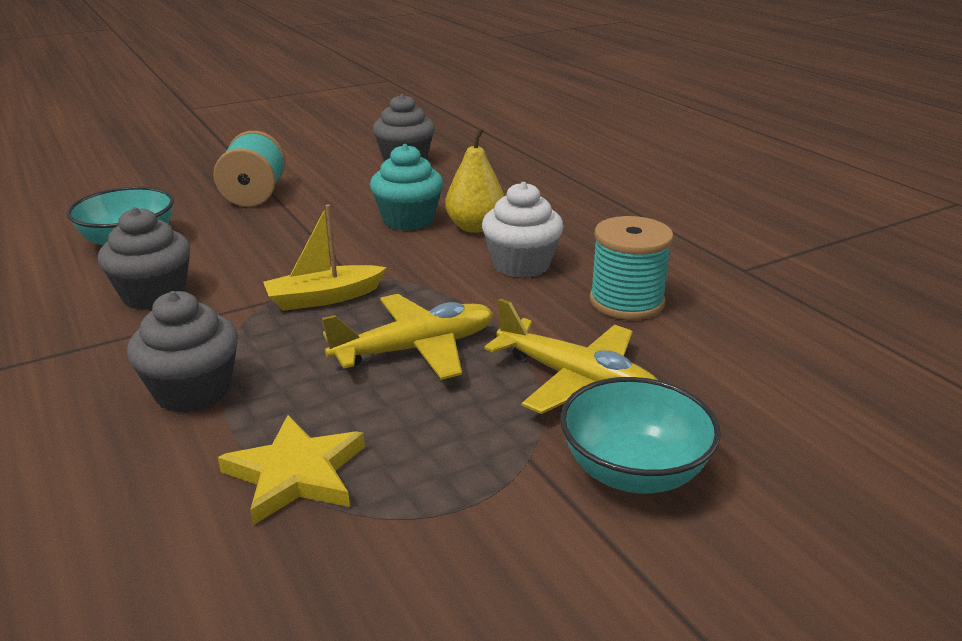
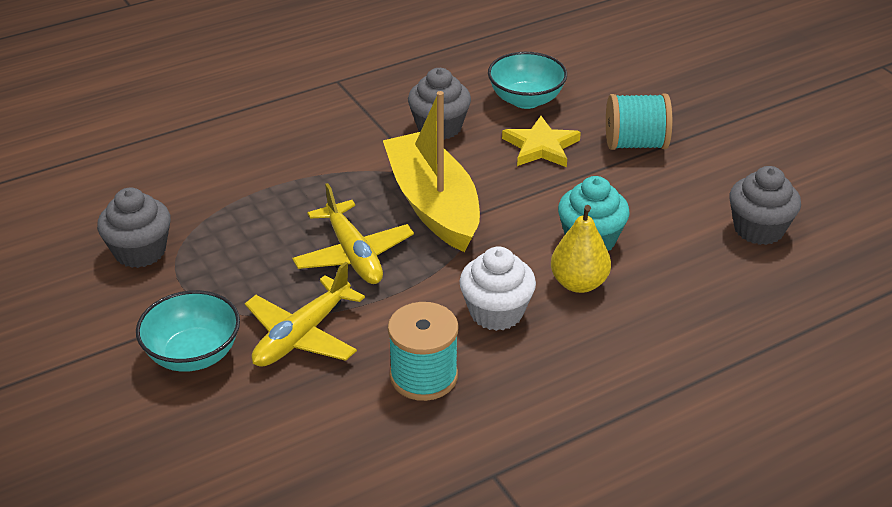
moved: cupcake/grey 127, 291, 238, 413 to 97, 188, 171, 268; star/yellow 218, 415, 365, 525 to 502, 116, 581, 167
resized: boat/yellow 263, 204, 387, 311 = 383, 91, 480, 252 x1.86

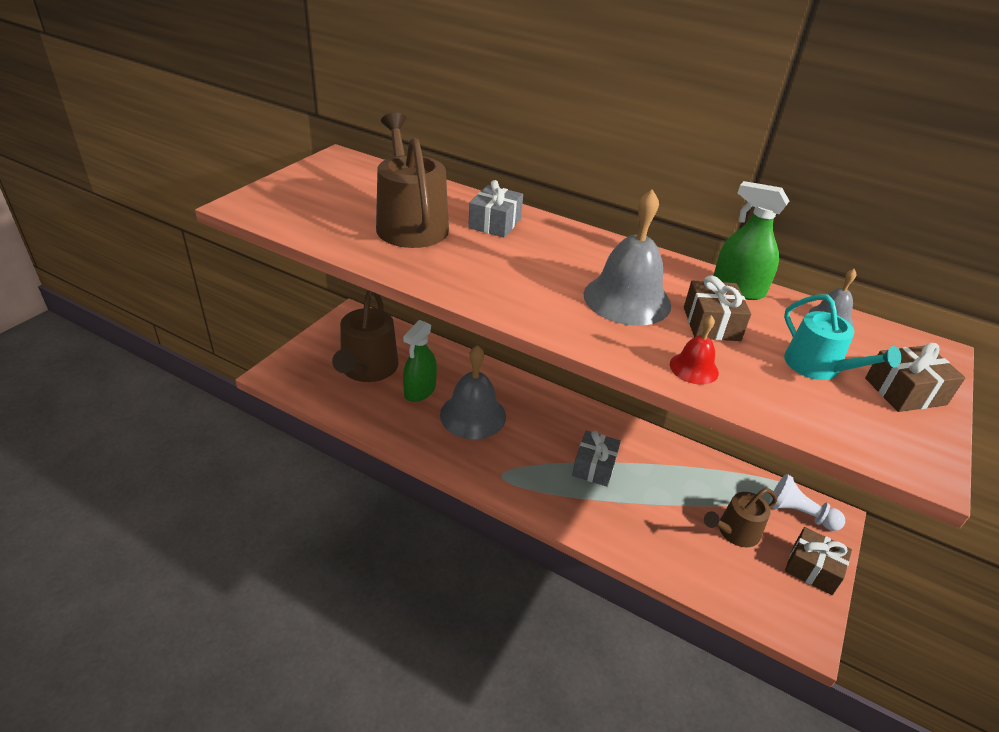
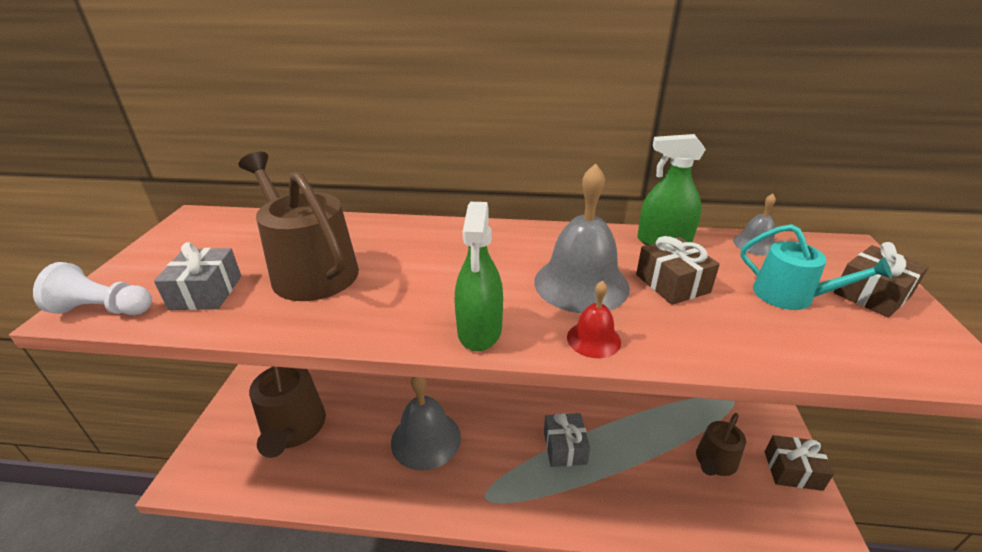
moved: gift/grey 468, 180, 523, 237 to 154, 242, 241, 310; bell/red 670, 315, 719, 385 to 567, 281, 621, 358; spray bottle/green 403, 320, 437, 402 to 454, 202, 503, 351; pawn/white 769, 474, 845, 531 to 33, 262, 152, 315

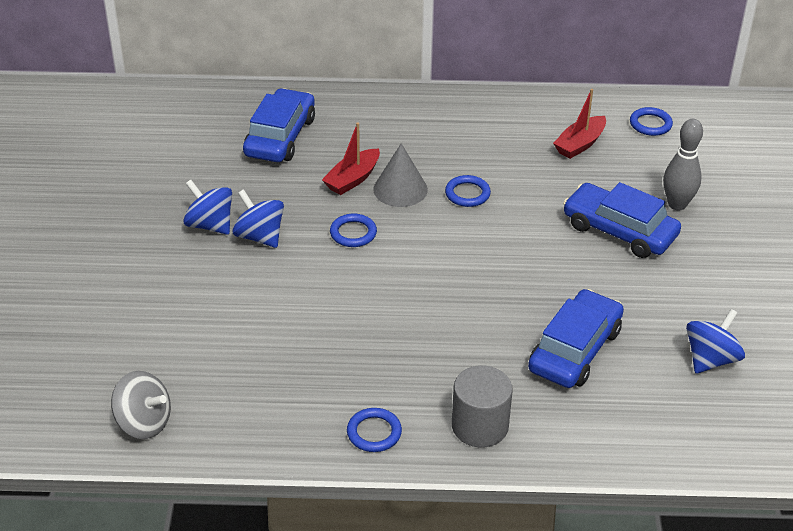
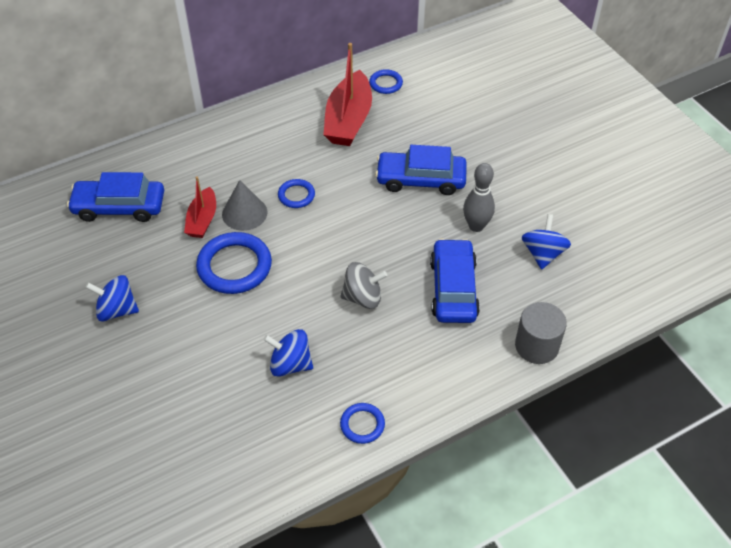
moved: bowling pin/grey 663, 119, 703, 210 to 463, 163, 495, 232; spinning top/blue 232, 189, 284, 248 to 263, 329, 313, 377; cylinder/grey 452, 366, 513, 447 to 515, 302, 567, 364; spinning top/grey 111, 371, 171, 439 to 340, 262, 387, 309
turned: car/blue 243, 88, 315, 162 = 67, 172, 164, 222 75 degrees counterclockwise
resized: boat/red 553, 89, 606, 159 = 323, 43, 372, 146 x1.72; ring/blue 330, 214, 377, 247 = 196, 232, 272, 294 x1.89

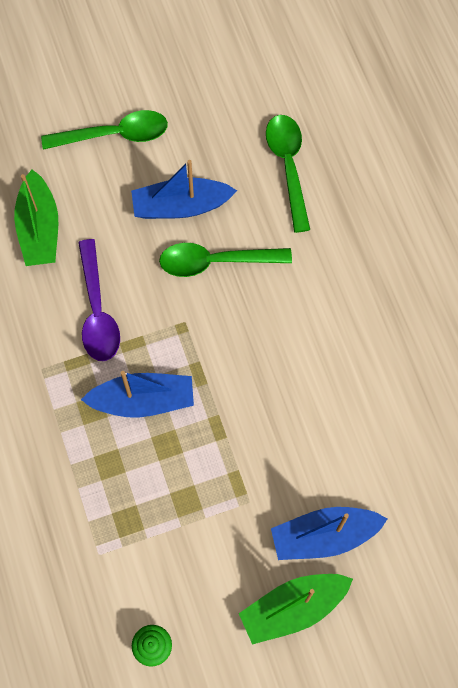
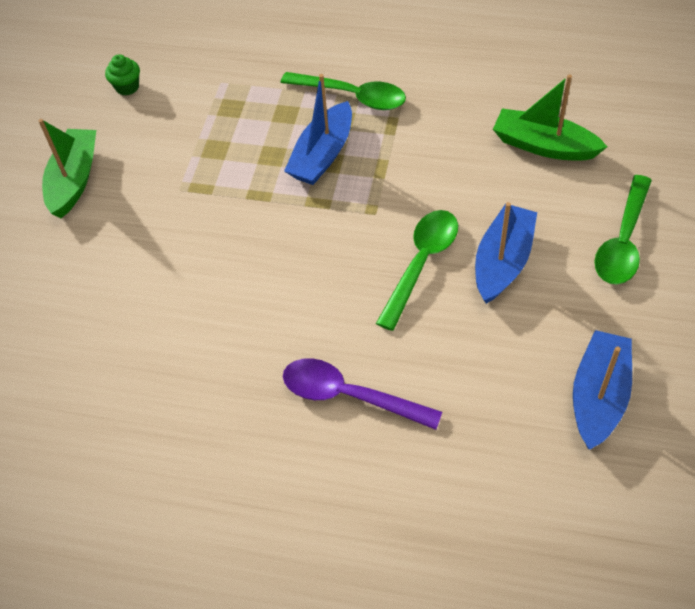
moved: spoon/green 266, 115, 310, 233 to 281, 72, 406, 110; spoon/purple 78, 239, 120, 361 to 283, 358, 442, 430; boat/blue 271, 507, 387, 560 to 573, 330, 632, 450

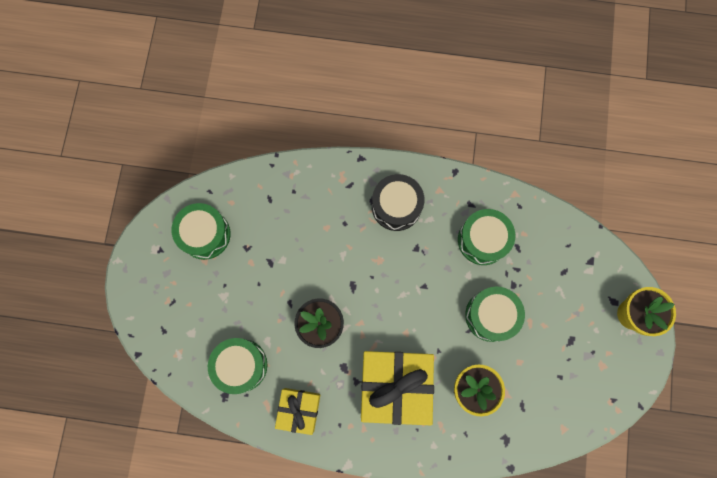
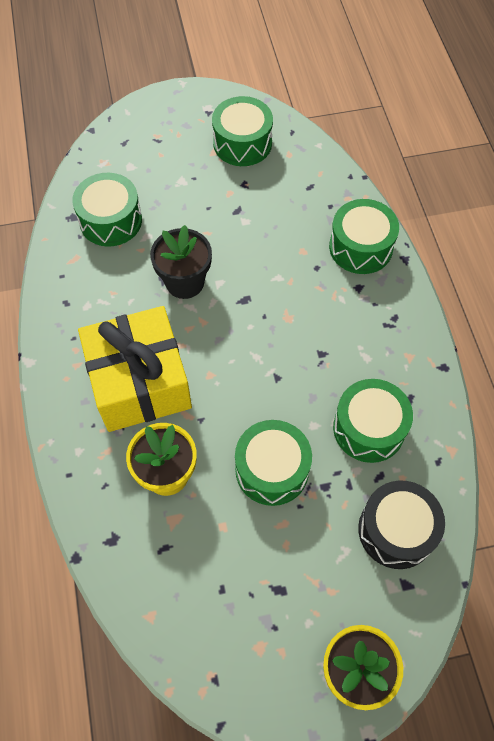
removed: gift/yellow 275, 388, 320, 435
added: drum/green 329, 199, 399, 274
moved: drum/black 372, 174, 425, 231 to 358, 481, 445, 569

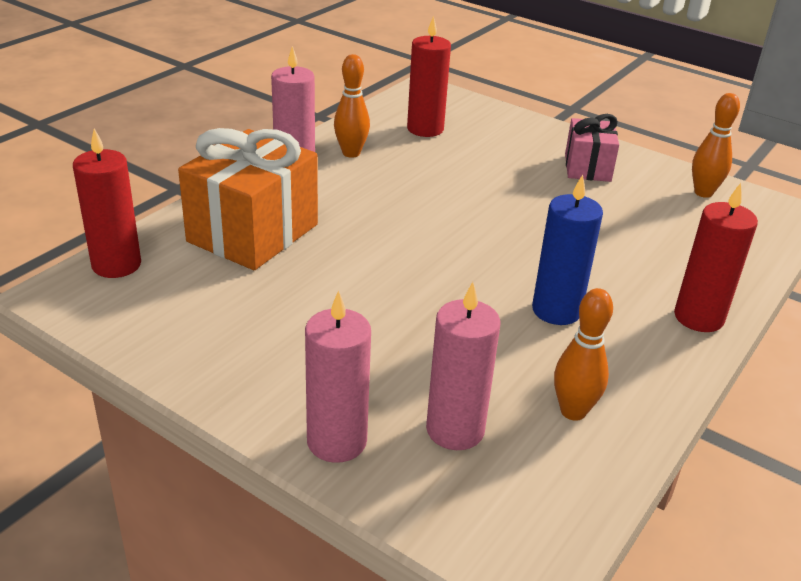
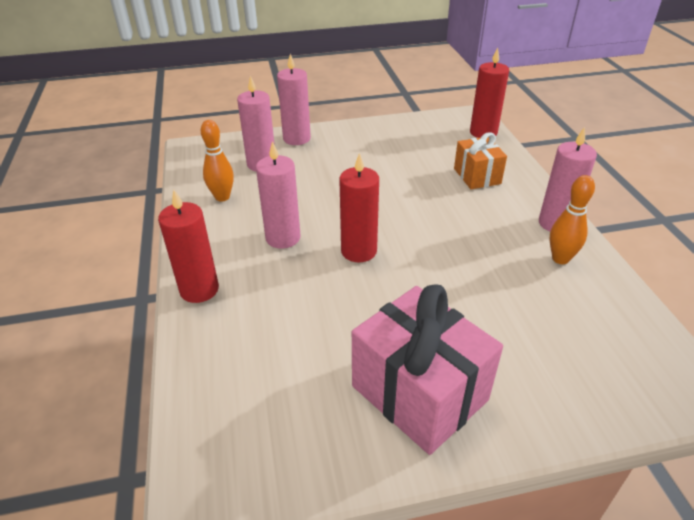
removed: bowling pin/orange 692, 93, 740, 198
moved: candle/red 407, 16, 451, 137 to 339, 153, 379, 262
recoloured: candle/blue 532, 174, 603, 325 to candle/pink 256, 141, 301, 249
resized: gift/pink 565, 114, 619, 182 = 352, 284, 503, 455 x1.74; gift/orange 178, 128, 318, 270 = 454, 132, 507, 189 x0.57

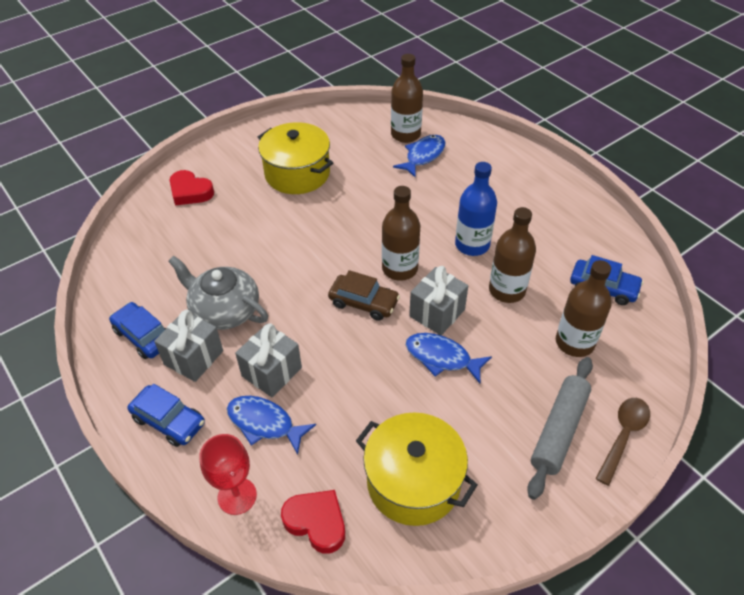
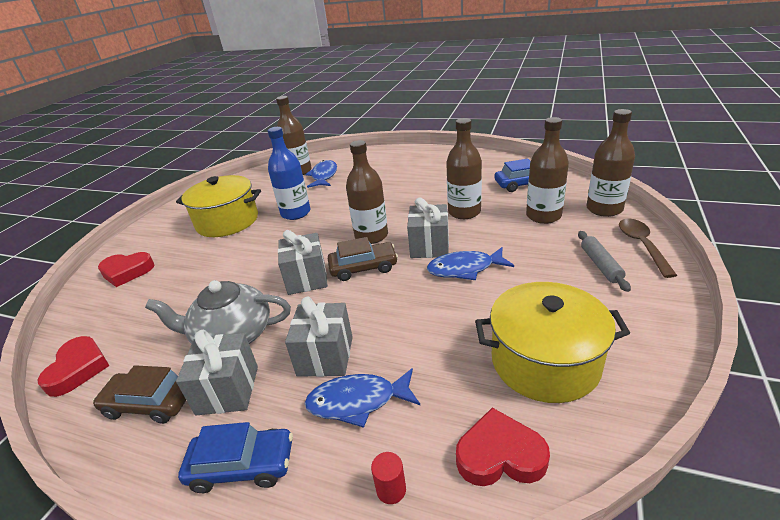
added: bottle/brown 586, 109, 635, 217; gift/grey 278, 230, 328, 295; heart/red 38, 336, 109, 397
moved: bottle/blue 455, 162, 497, 256 to 268, 127, 310, 220
replaced: goblet/red 199, 434, 257, 515 to cylinder/red 371, 452, 406, 504
recoloured: car/blue 109, 302, 166, 359 to car/brown 93, 365, 186, 424
resized: rolling pin/grey 527, 357, 593, 500 = 578, 231, 631, 292 x0.62

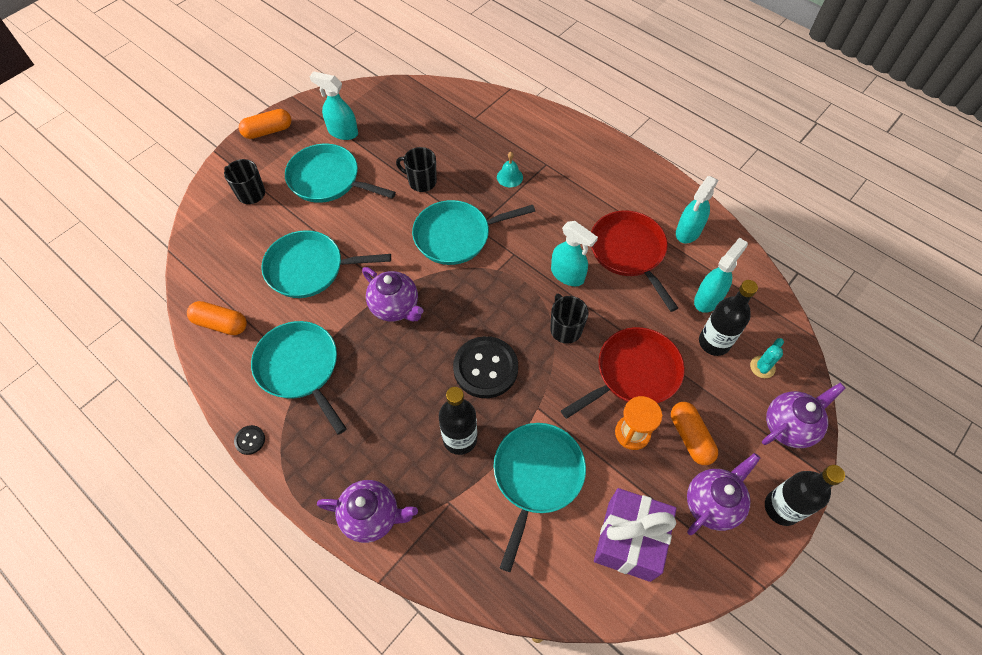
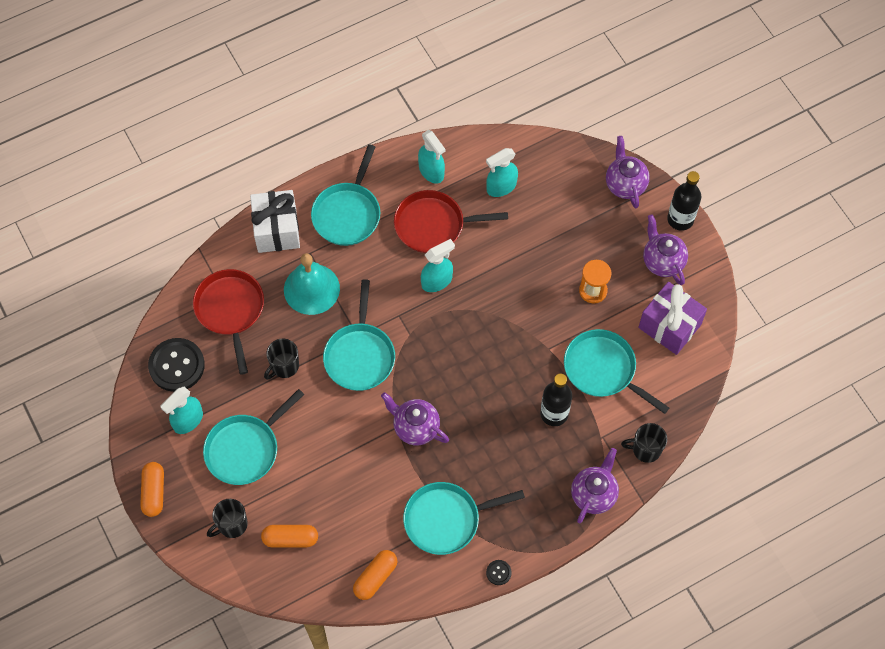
removed: bottle/black 699, 280, 758, 356; cactus/turquoise 750, 338, 784, 378
added: gift/white 250, 190, 300, 253
moved: pan/turquoise 261, 230, 391, 298 to 311, 144, 380, 246; mug/black 550, 294, 589, 344 to 621, 423, 667, 463; pan/red 561, 327, 685, 419 to 193, 269, 264, 375; button/black 453, 336, 518, 398 to 148, 338, 205, 392; capsule/orange 671, 402, 718, 465 to 261, 525, 318, 548
turned: spray bottle/turquoise 694, 238, 748, 313 = 486, 148, 518, 197 90 degrees counterclockwise; teapot/purple 362, 267, 424, 322 = 381, 392, 449, 445 120 degrees counterclockwise
resized: bell/turquoise 497, 152, 523, 187 = 284, 253, 340, 315 x2.16

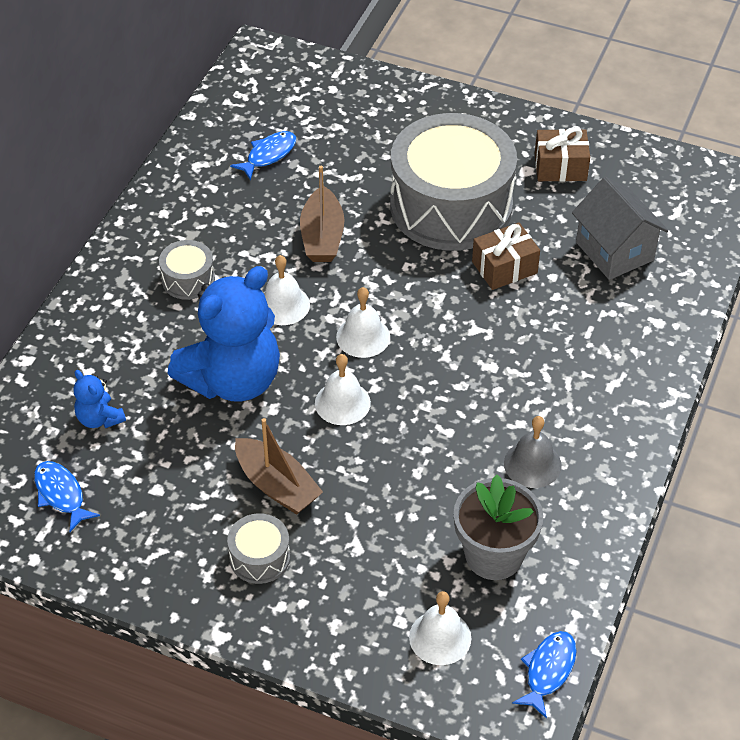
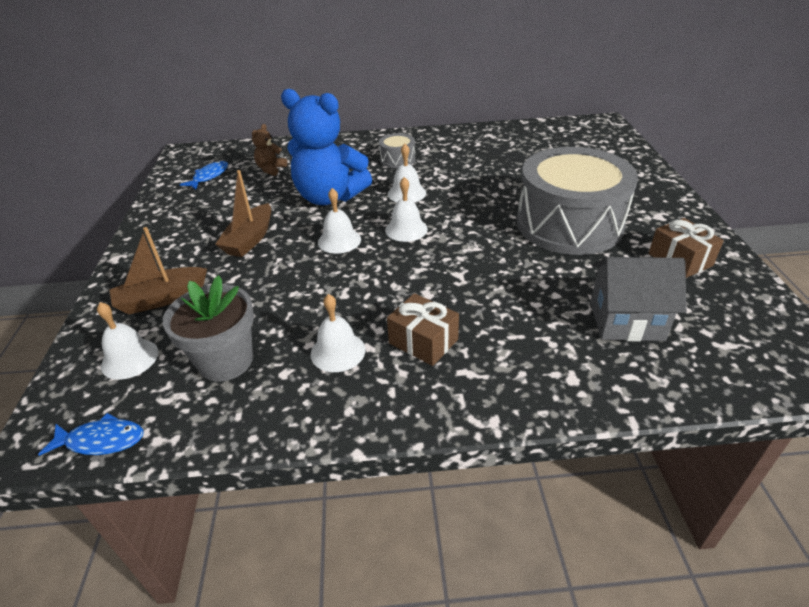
removed: fish/blue 230, 131, 296, 180; drum/grey 227, 513, 290, 584
moved: boat/brown 300, 166, 345, 262 to 110, 227, 207, 314; gift/brown 472, 222, 540, 290 to 387, 293, 459, 366
recoloured: teddy bear/blue 74, 370, 126, 428 to teddy bear/brown 252, 124, 287, 176; bell/grey 504, 416, 562, 488 to bell/white 311, 294, 366, 372
turned: house/grey 572, 177, 668, 280 = 590, 257, 686, 342 60 degrees clockwise

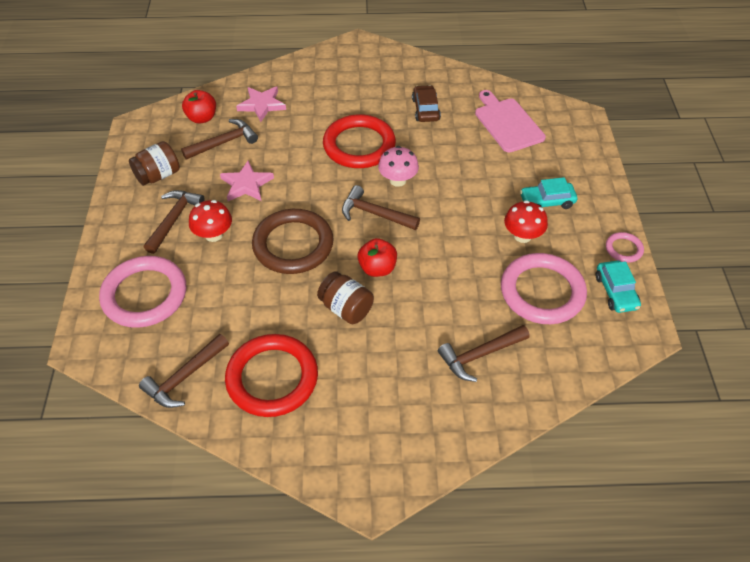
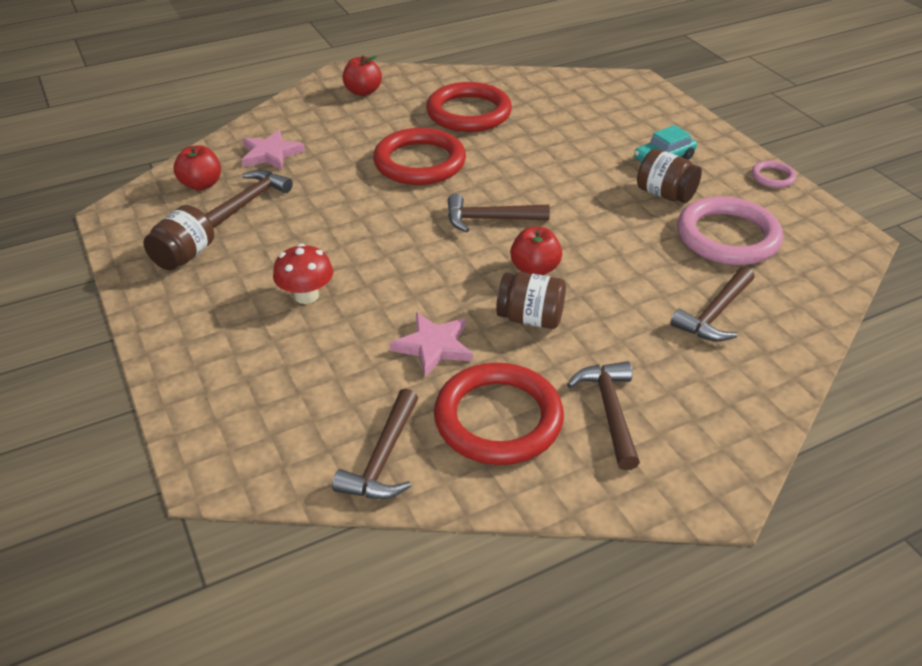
removed: cutting board/pink 475, 90, 546, 153; mushroom/pink 378, 146, 419, 187; ring/brown 252, 209, 334, 274; ring/pink 99, 256, 186, 328; car/turquoise 596, 260, 641, 313
added: apple/red 342, 55, 382, 96
moved: star/pink 220, 161, 274, 201 to 390, 313, 473, 377; hammer/brown 144, 190, 205, 254 to 567, 361, 640, 470
replaced: car/brown 412, 85, 441, 122 to ring/red 426, 82, 512, 132; mushroom/red 504, 200, 548, 243 to jar/brown 637, 149, 702, 203

